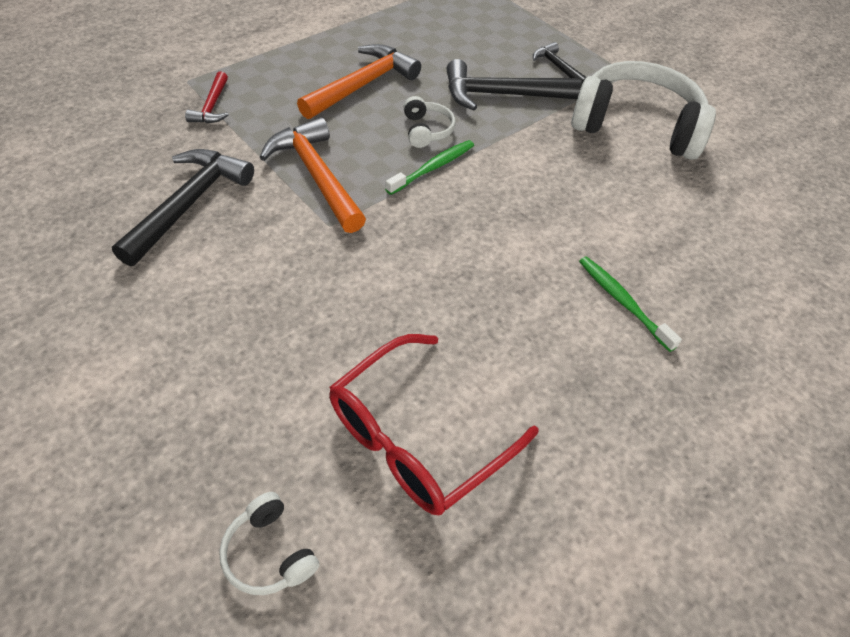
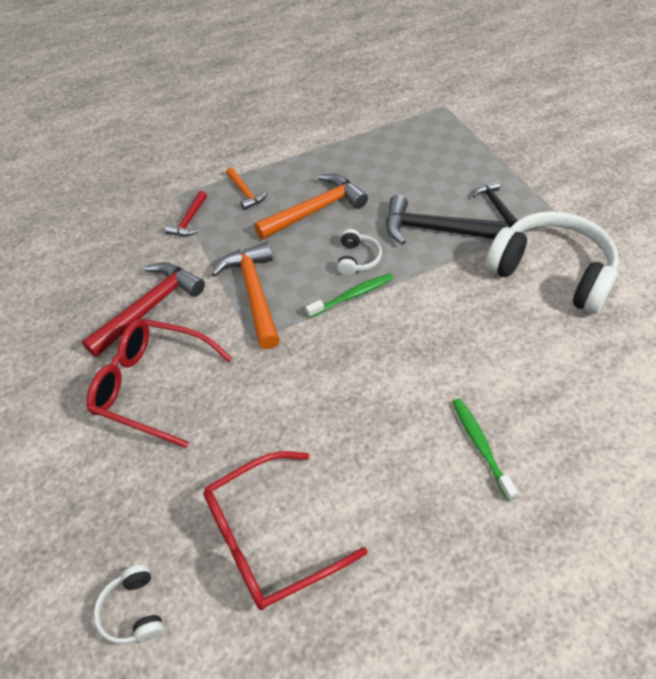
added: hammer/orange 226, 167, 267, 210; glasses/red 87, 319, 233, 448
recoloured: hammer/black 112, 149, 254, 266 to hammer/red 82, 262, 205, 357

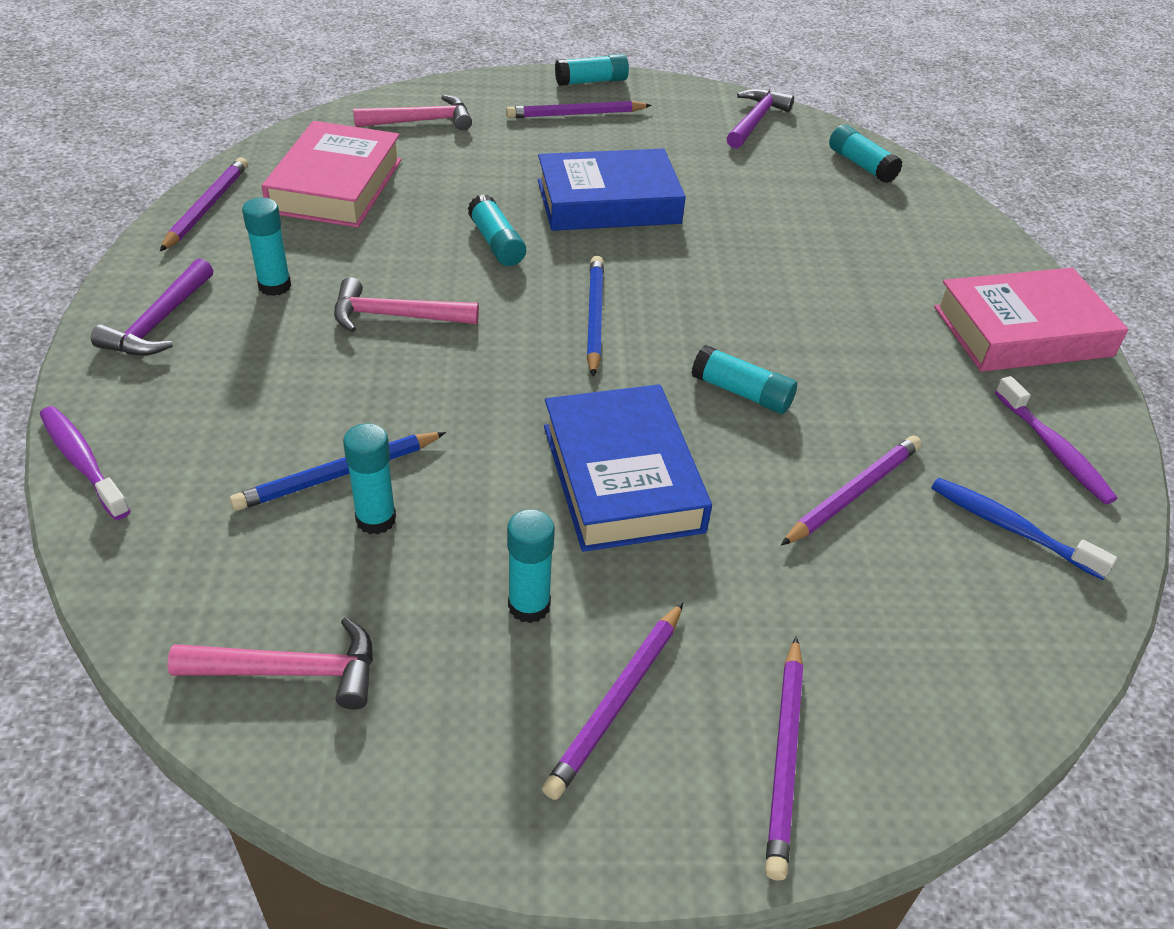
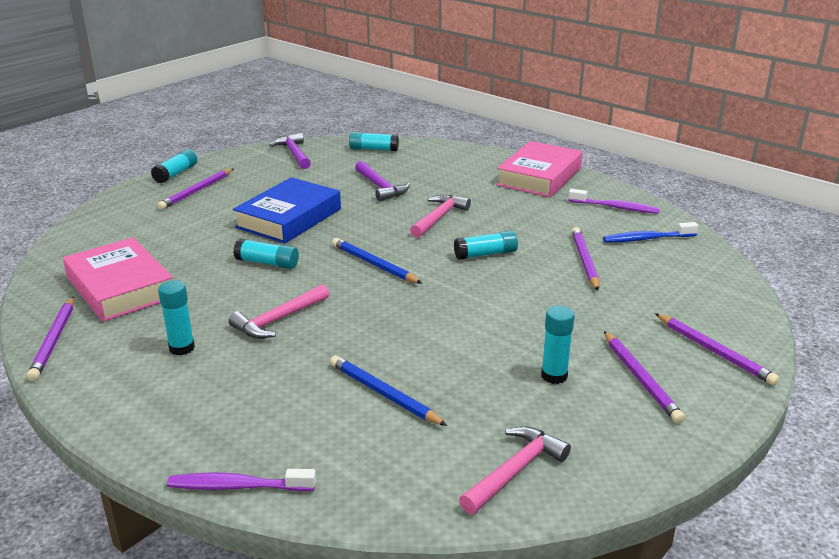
removed: book/blue 544, 384, 712, 552; glue stick/turquoise 343, 423, 396, 534
moved: hammer/pink 353, 95, 472, 130 to 410, 195, 471, 238; hammer/purple 91, 259, 213, 356 to 355, 161, 410, 201
turned: pencil/purple 160, 157, 248, 251 = 27, 297, 74, 381 150 degrees counterclockwise; pencil/blue 230, 432, 446, 511 = 330, 355, 447, 426 120 degrees clockwise

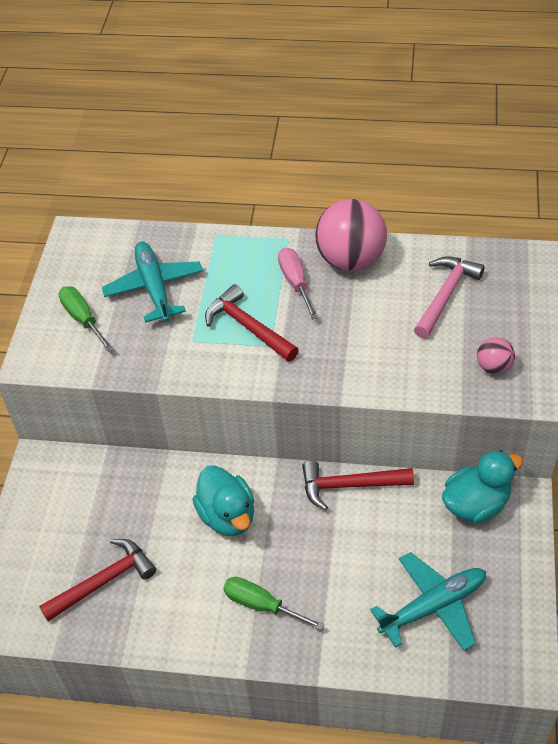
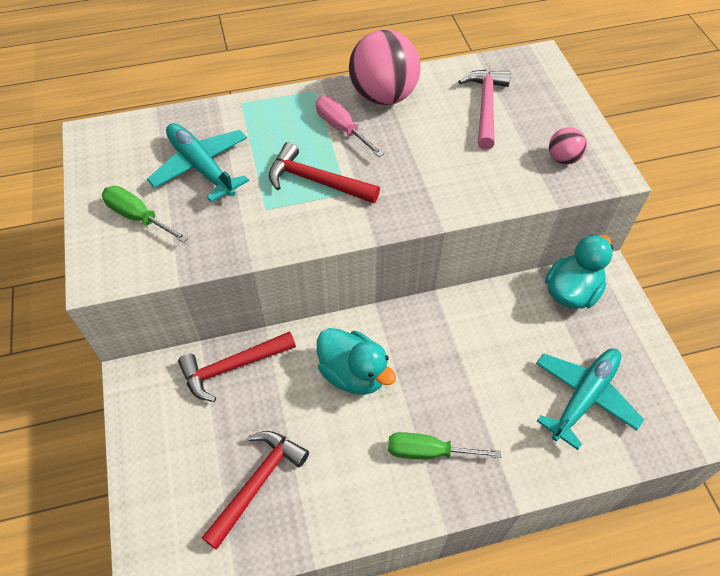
moved: hammer/red 302, 460, 414, 511 to 178, 331, 296, 402

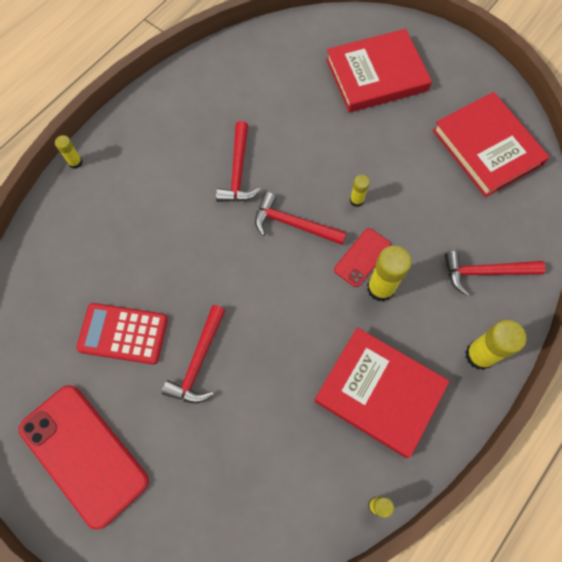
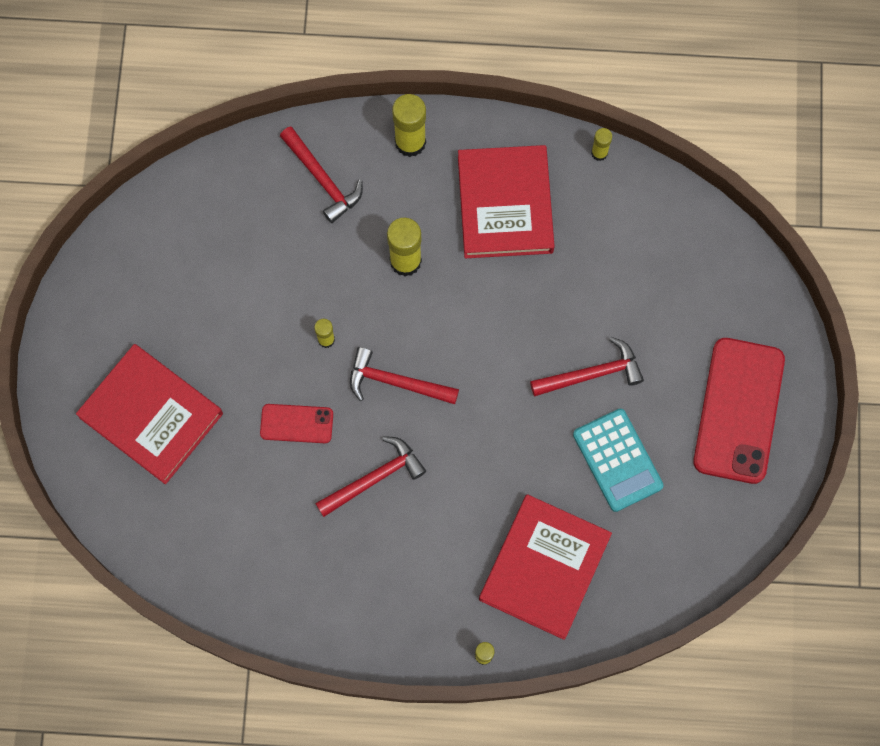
moved: book/red 432, 92, 550, 197 to 479, 494, 612, 640; phone/red 334, 228, 391, 287 to 260, 404, 333, 443
recoloured: calculator/red 76, 303, 168, 365 to calculator/turquoise 573, 409, 663, 512
turned: hammer/red 255, 192, 347, 245 = 350, 347, 459, 404 120 degrees clockwise

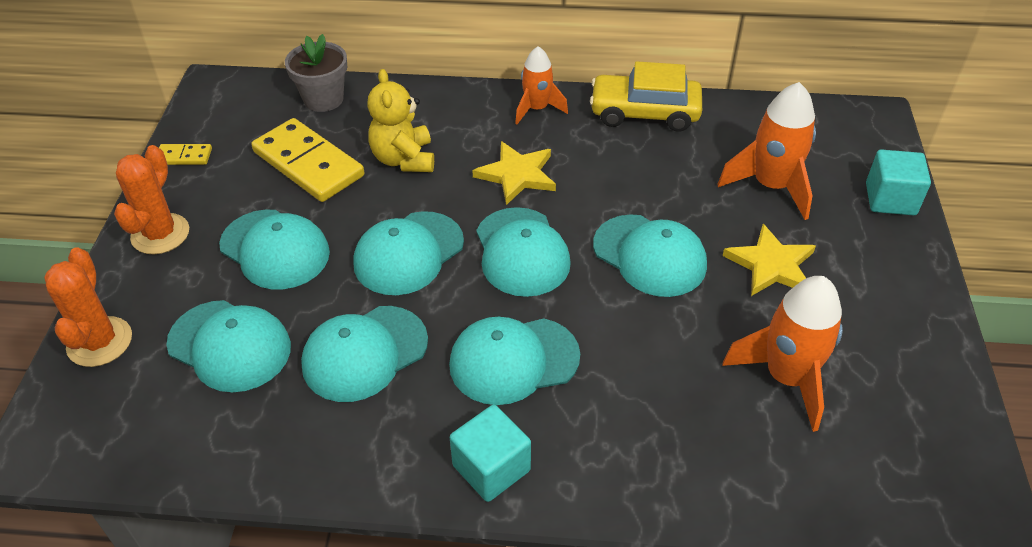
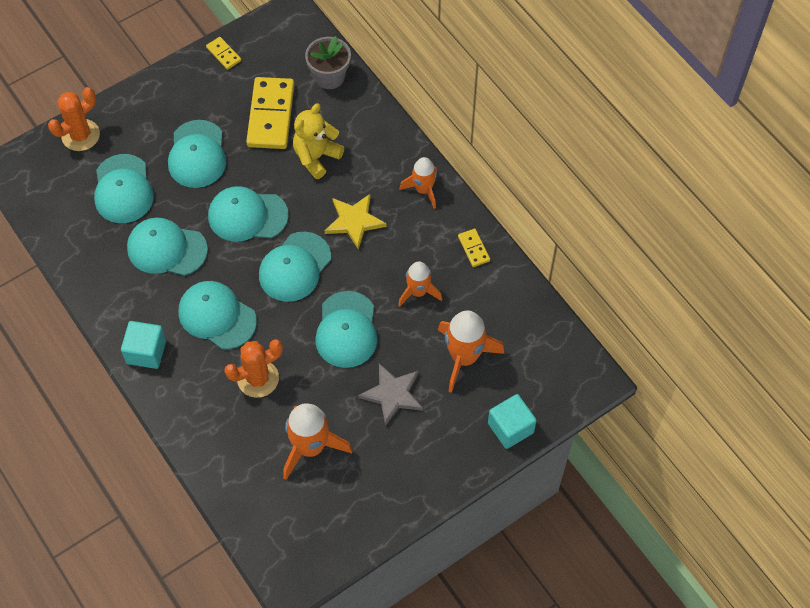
added: rocket/orange 398, 261, 442, 307
moved: cactus/orange 114, 145, 189, 254 to 224, 339, 283, 398
replaced: car/yellow 590, 61, 702, 132 to domino/yellow 458, 229, 490, 267
recoloured: star/yellow 723, 224, 816, 296 to star/grey 358, 363, 423, 426

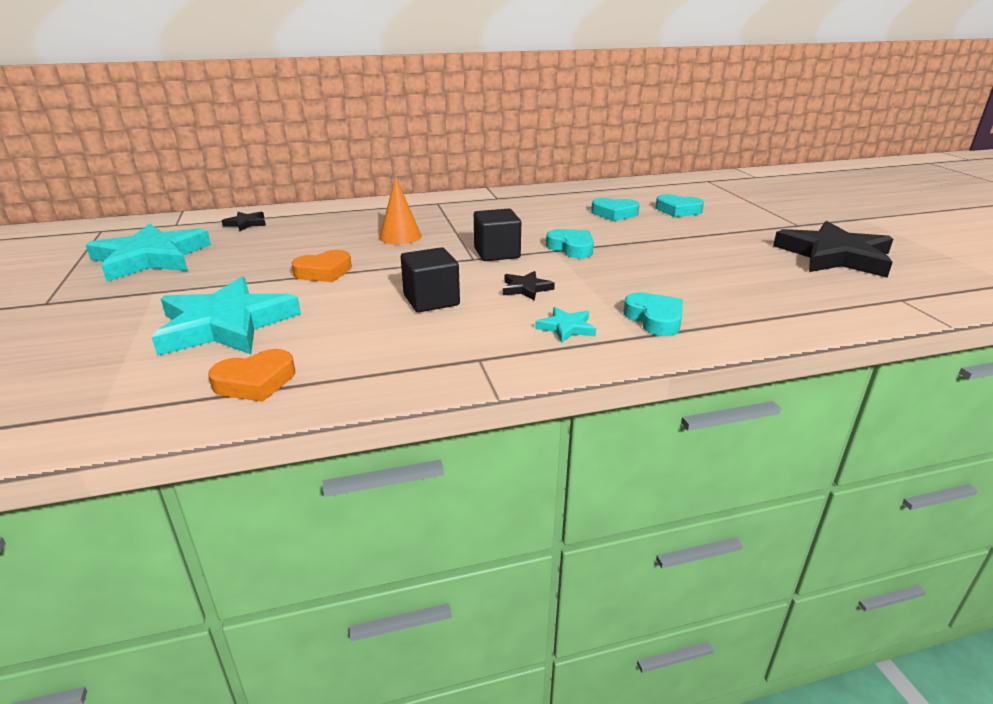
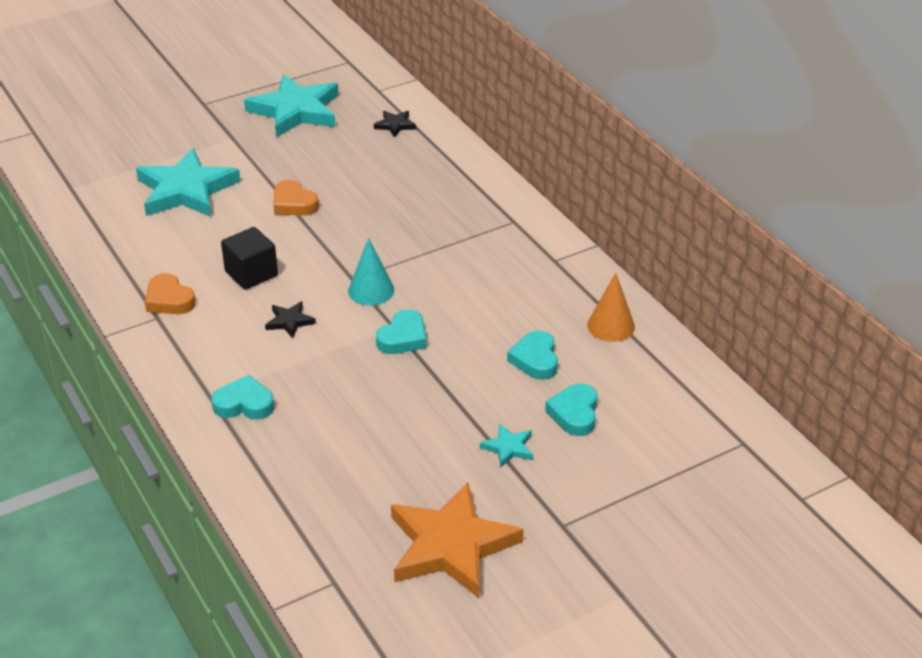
moved: cone/orange 379, 176, 422, 244 to 587, 273, 635, 342; star/turquoise 535, 307, 596, 343 to 480, 424, 533, 468; heart/orange 208, 349, 295, 402 to 145, 273, 196, 314
replaced: cube/black 474, 209, 521, 261 to cone/turquoise 348, 238, 394, 306
recoloured: star/black 773, 221, 893, 278 to star/orange 391, 483, 524, 598
turned: heart/turquoise 624, 292, 683, 336 = 211, 375, 274, 420 135 degrees counterclockwise

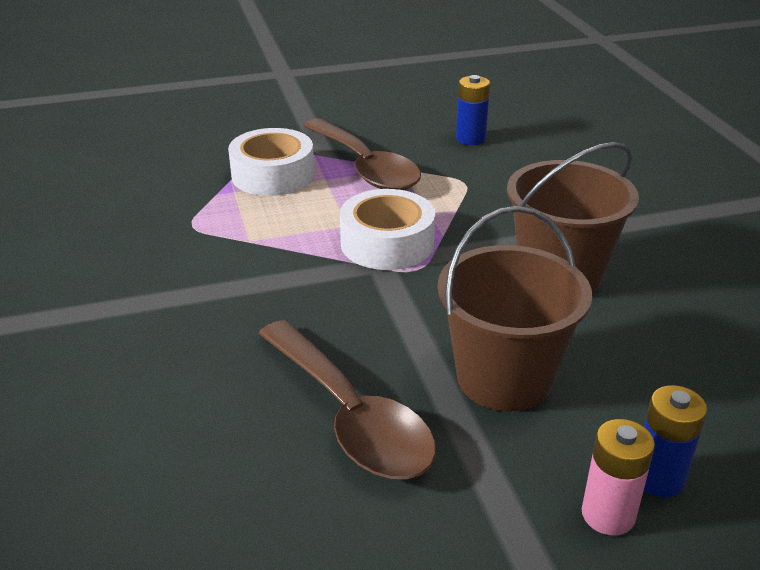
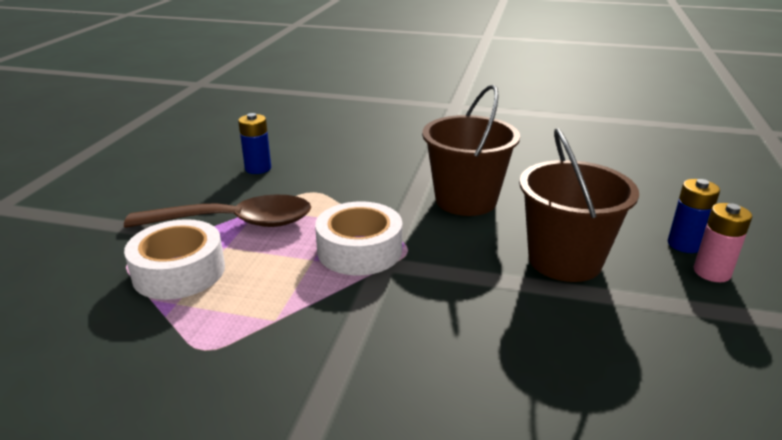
removed: spoon/brown 258, 320, 436, 479

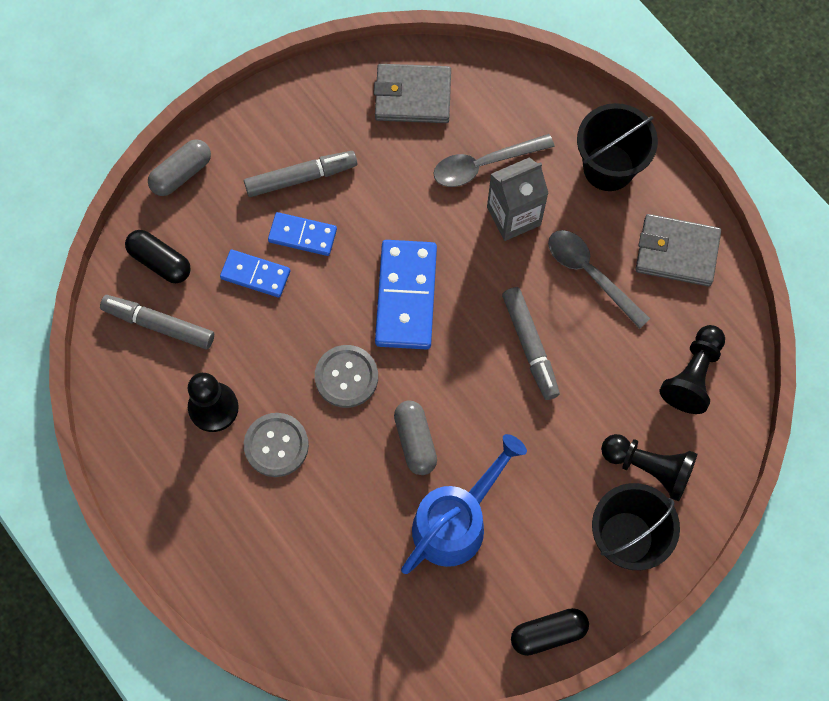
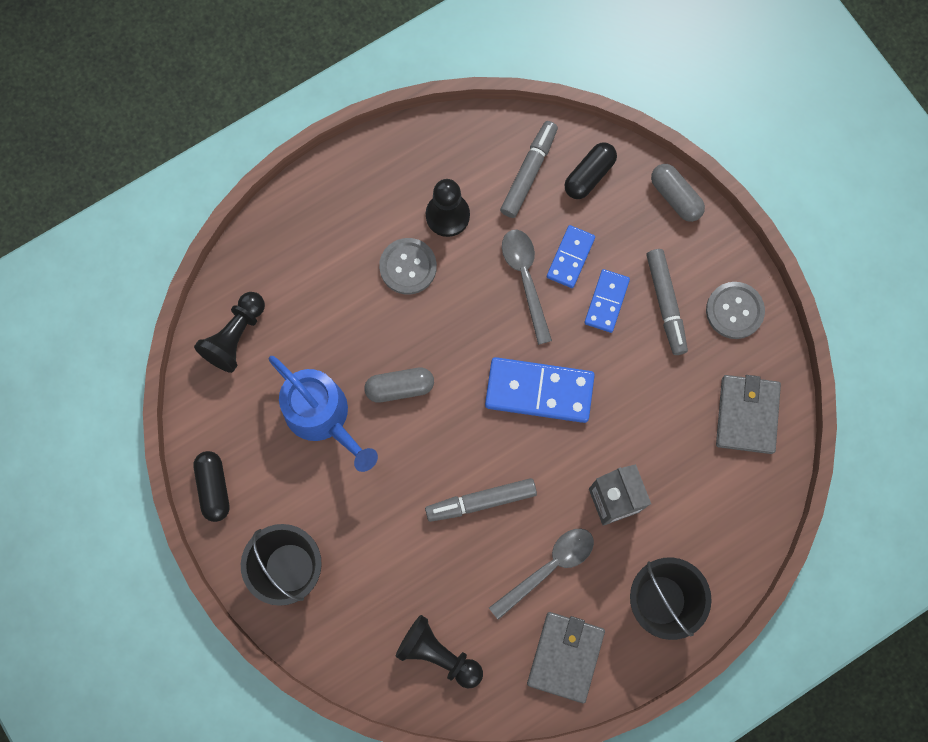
moved: spoon/grey 433, 134, 555, 187 to 502, 230, 552, 345; button/grey 315, 345, 378, 408 to 706, 282, 765, 339; pawn/black 601, 434, 697, 501 to 194, 292, 265, 373

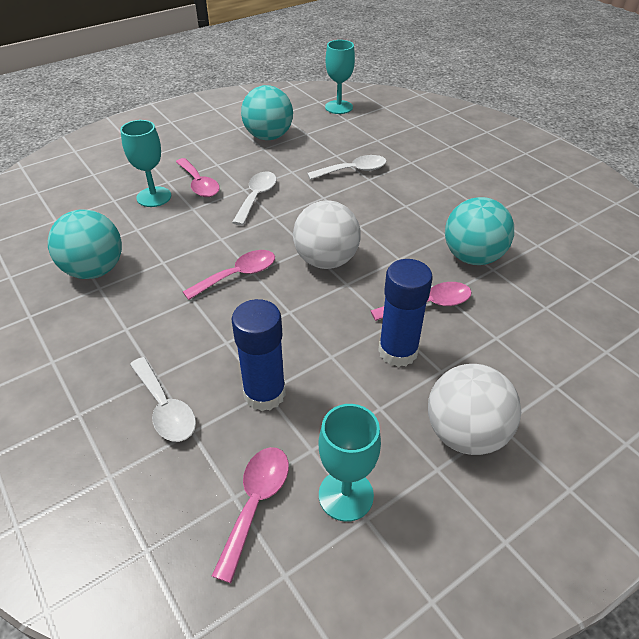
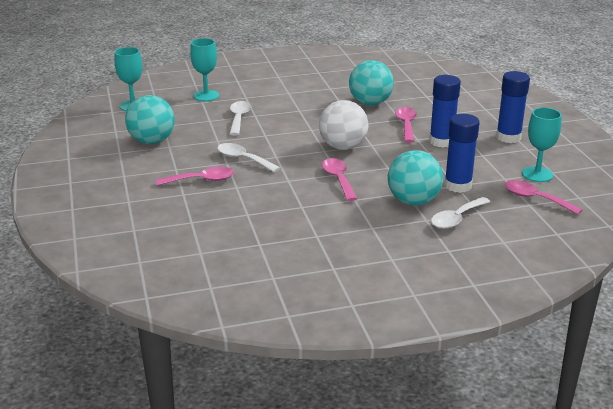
moved: goblet/turquoise 120, 120, 171, 207 to 190, 38, 219, 101; ball/turquoise 48, 209, 122, 279 to 388, 150, 443, 206
replaced: ball/white 428, 364, 521, 455 to glue stick/blue 496, 71, 530, 143
turned: spoon/white 130, 357, 196, 442 = 431, 197, 490, 229 150 degrees clockwise

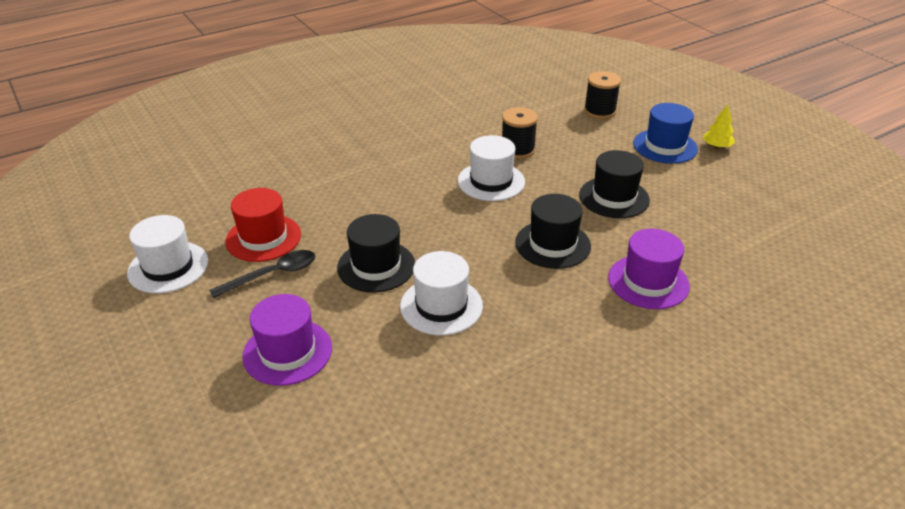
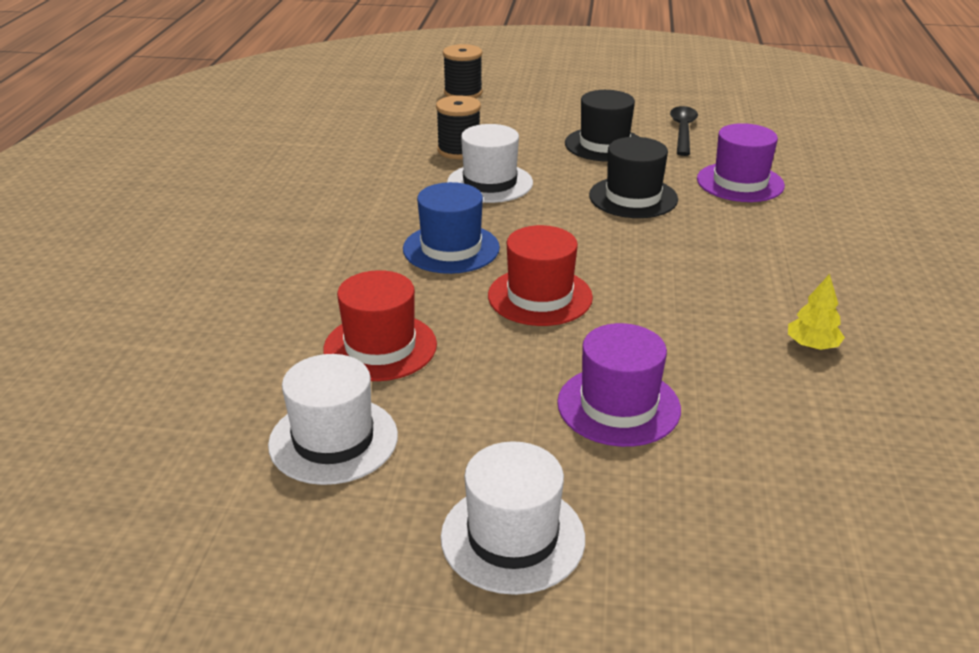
moved: hat/blue 633, 103, 698, 164 to 403, 182, 500, 274; tree/yellow 703, 105, 735, 148 to 788, 274, 845, 350; spoon/black 209, 250, 315, 298 to 670, 106, 698, 156; hat/white 400, 251, 483, 335 to 441, 441, 585, 595
recoloured: hat/black 337, 214, 415, 292 to hat/red 488, 225, 593, 326

